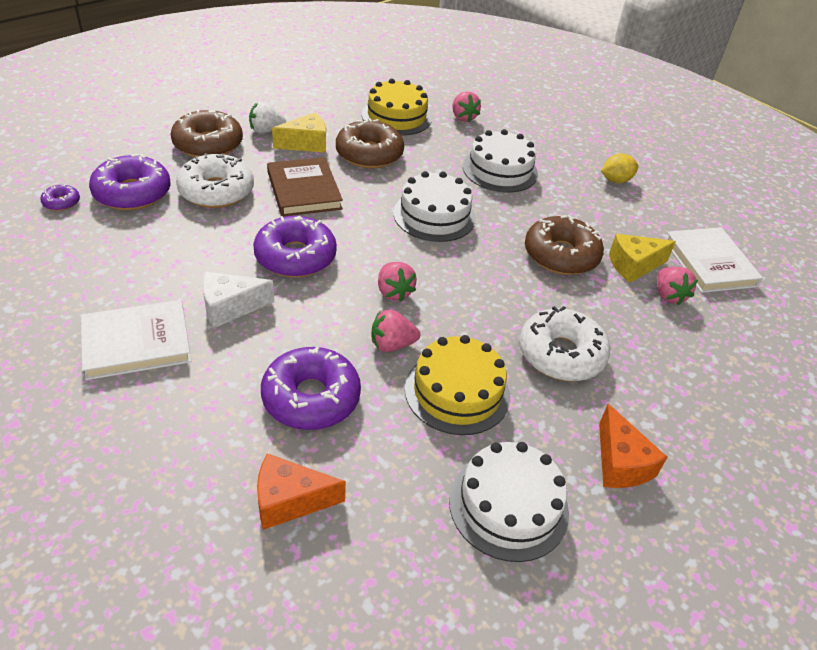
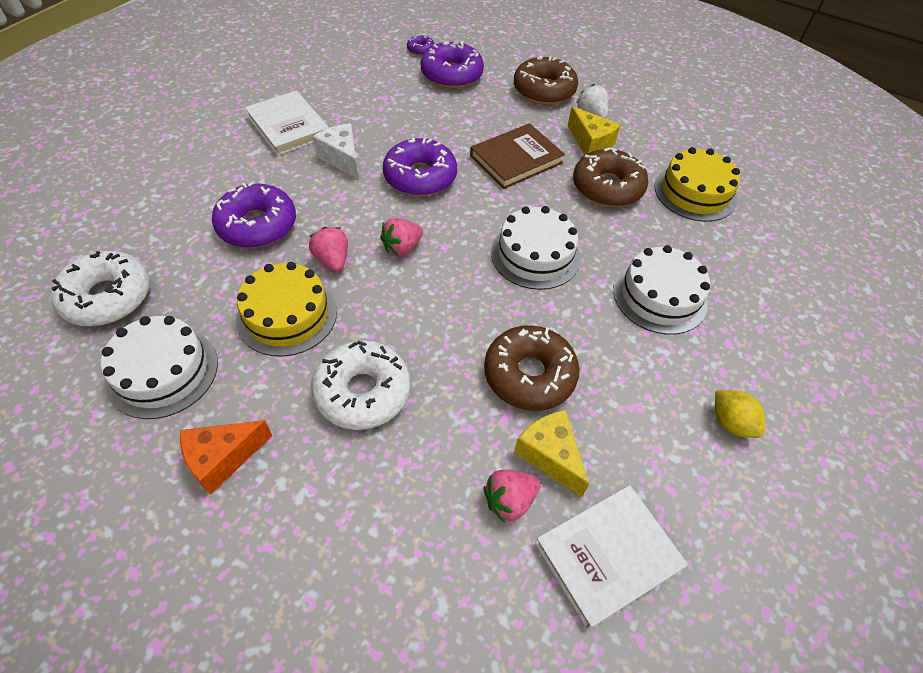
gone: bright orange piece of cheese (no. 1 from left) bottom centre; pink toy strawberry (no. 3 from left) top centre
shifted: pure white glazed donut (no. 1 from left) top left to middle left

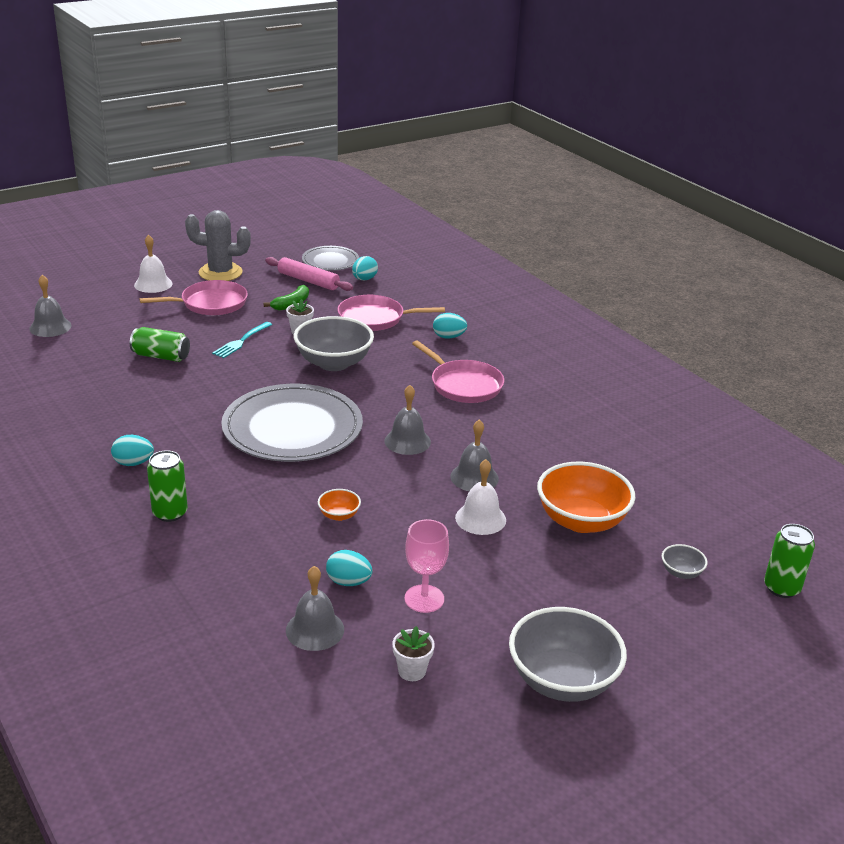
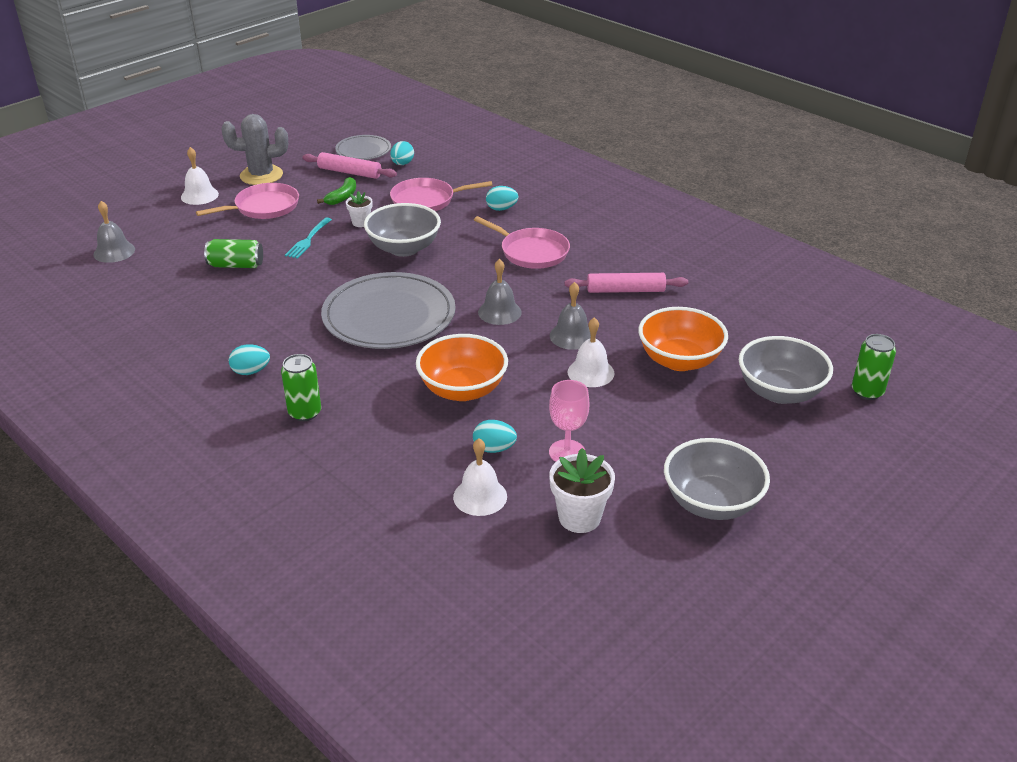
new: pink rolling pin (no. 2 from left) centre
repainted: grey school bell (no. 2 from left) bottom centre to pure white school bell (no. 2 from left) centre
scaled: bright orange serving bowl (no. 1 from left) centre = centre x2.26; pure white plant pot (no. 2 from left) bottom centre = centre x1.68; grey serving bowl (no. 3 from left) middle right = middle right x2.26

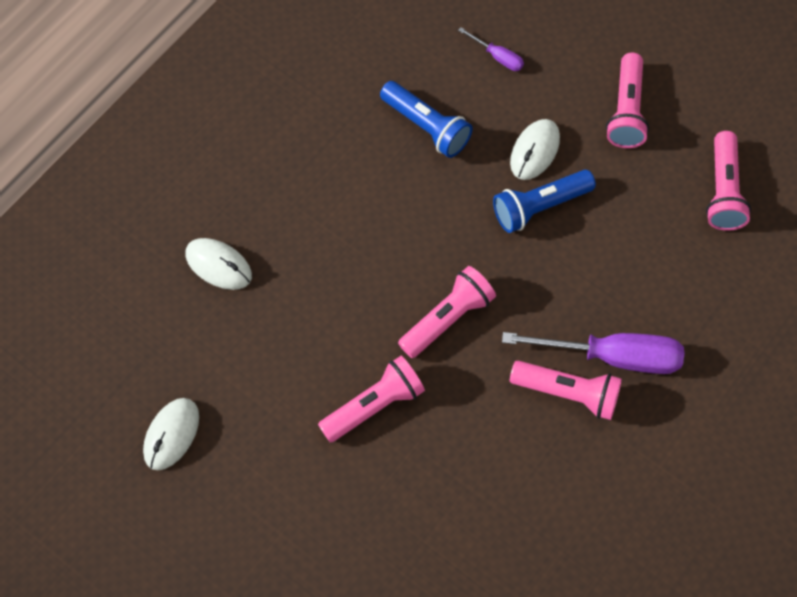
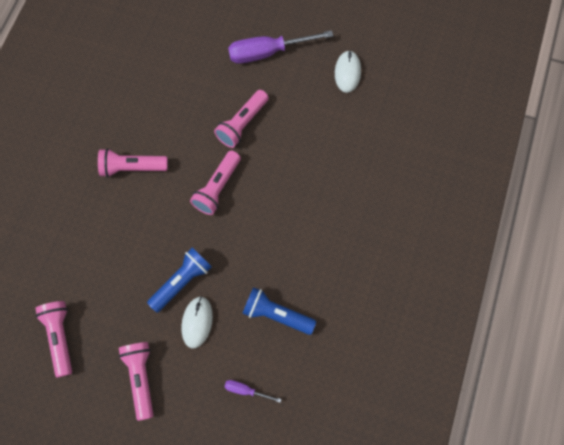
gone: pure white mouse (no. 2 from left) middle left
shifted: royal purple flat screwdriver (no. 2 from left) middle right to top centre

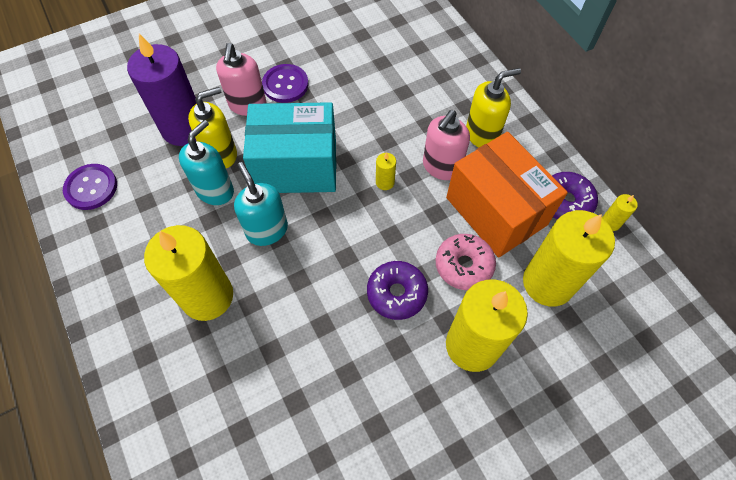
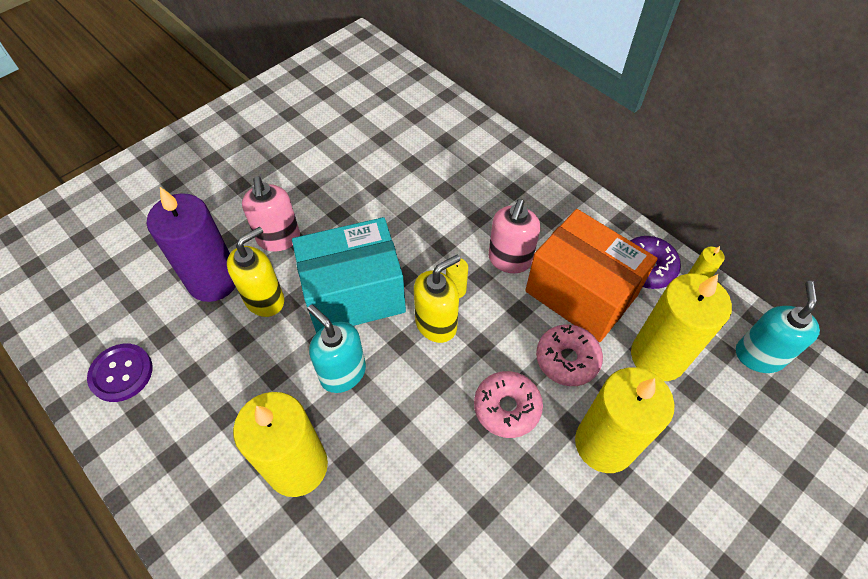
gone: royal purple button (no. 2 from left) top centre
shifted: bright yellow soap pump (no. 2 from left) top right to centre; teal soap pump (no. 1 from left in the first image) middle left to teal soap pump (no. 2 from left) middle right
repainted: royal purple glazed donut (no. 1 from left) centre to pink glazed donut (no. 1 from left) bottom centre

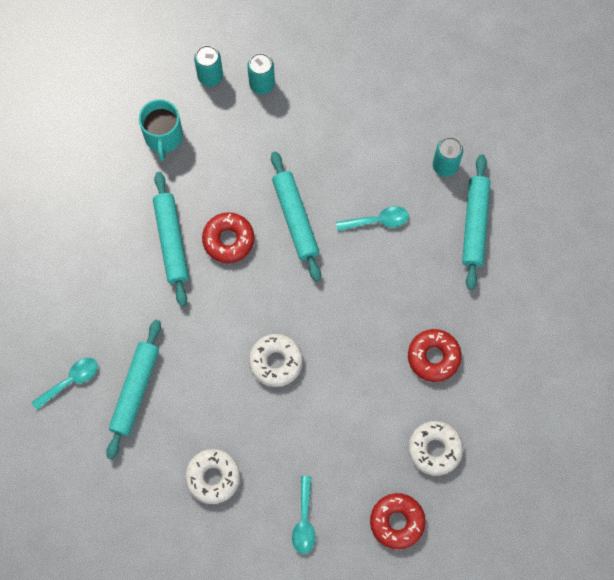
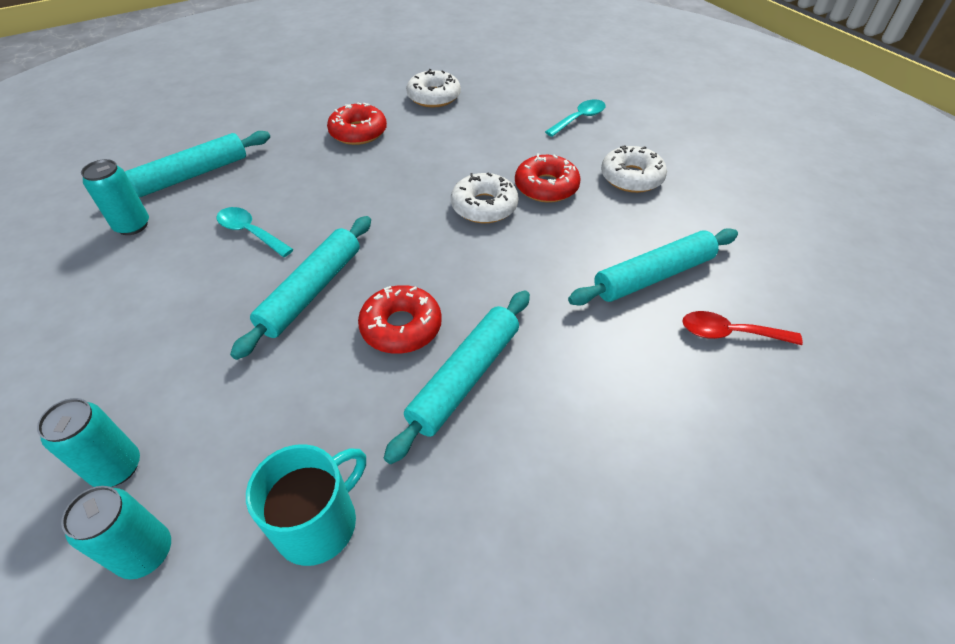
shifted: crimson glazed donut (no. 2 from left in the first image) bottom centre to crimson glazed donut (no. 3 from left) top centre
repainted: teal tablespoon (no. 1 from left) middle left to crimson tablespoon middle right

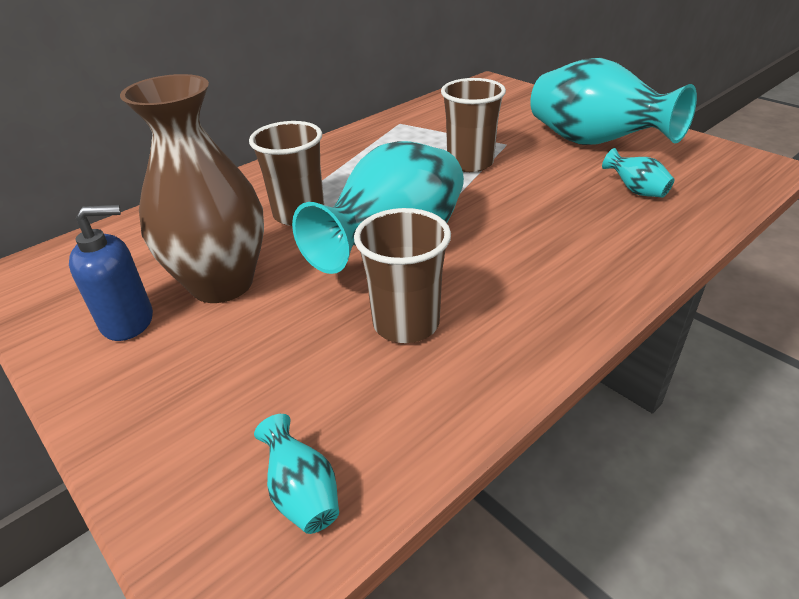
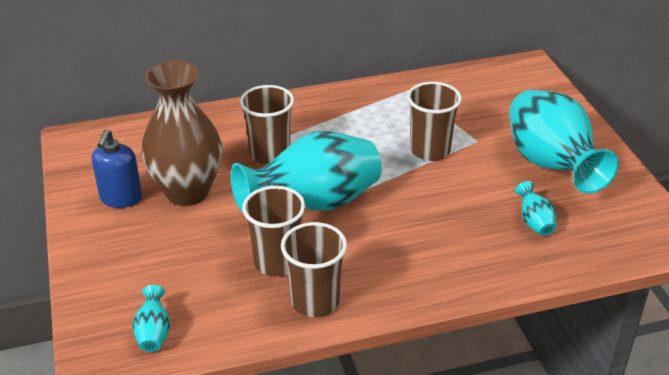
new: russet beaker (no. 3 from left) bottom centre
rotated: royal blue soap pump middle left = middle left 90 degrees clockwise

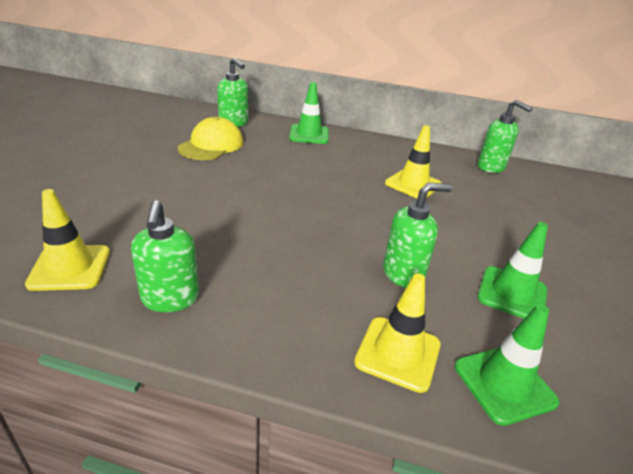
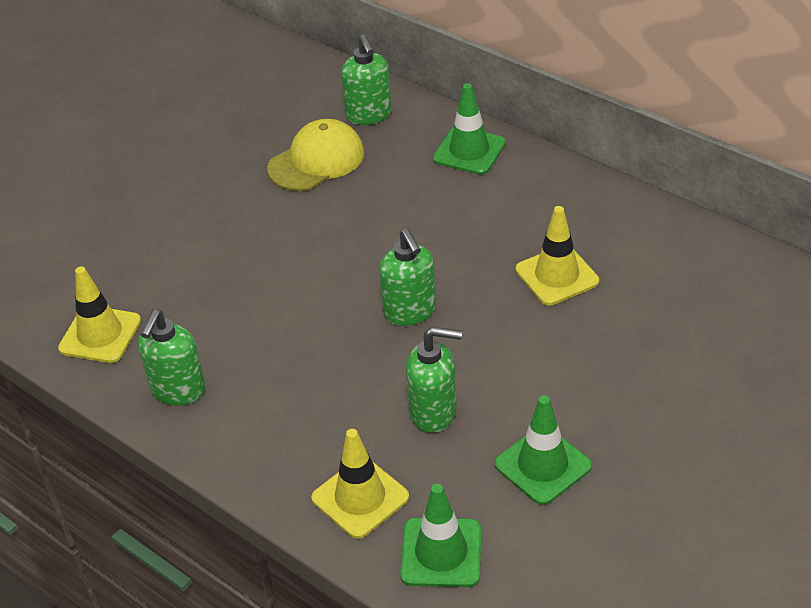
shifted: leaf-green soap pump (no. 4 from left in the first image) top right to leaf-green soap pump (no. 3 from left) centre

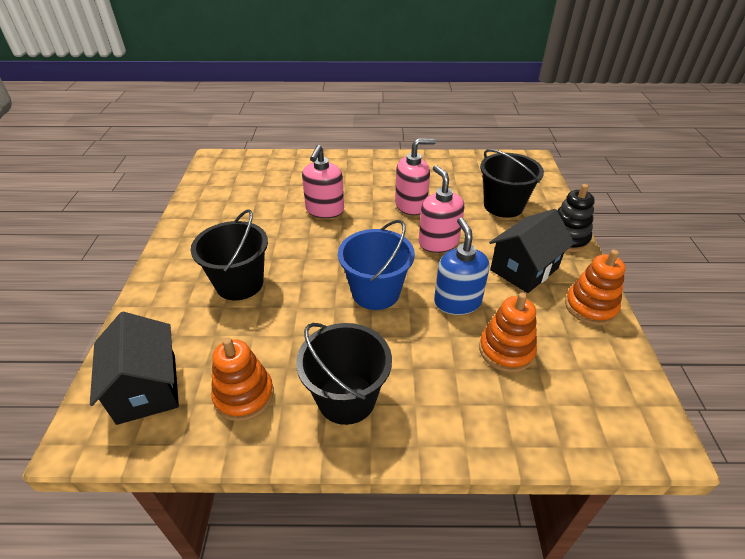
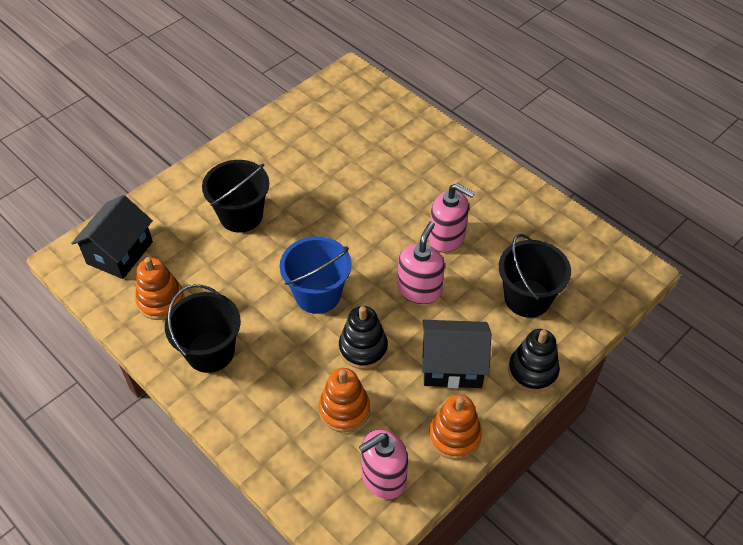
shifted: pink soap pump (no. 1 from left) top centre to bottom centre
swapped: royal blue soap pump centre to jet-black stacking toy (no. 1 from left) centre

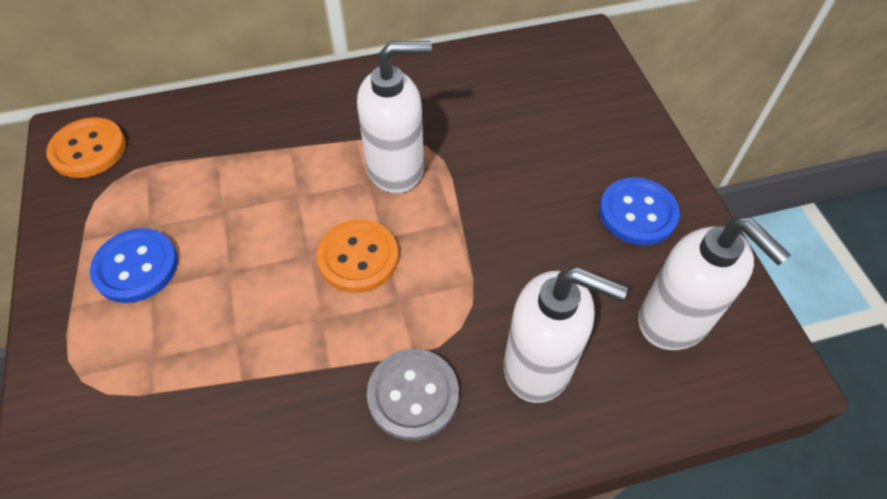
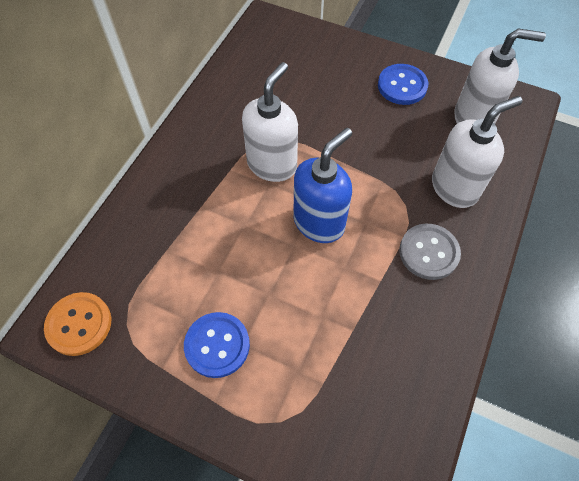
swapped: bright orange button (no. 2 from left) centre to royal blue soap pump centre

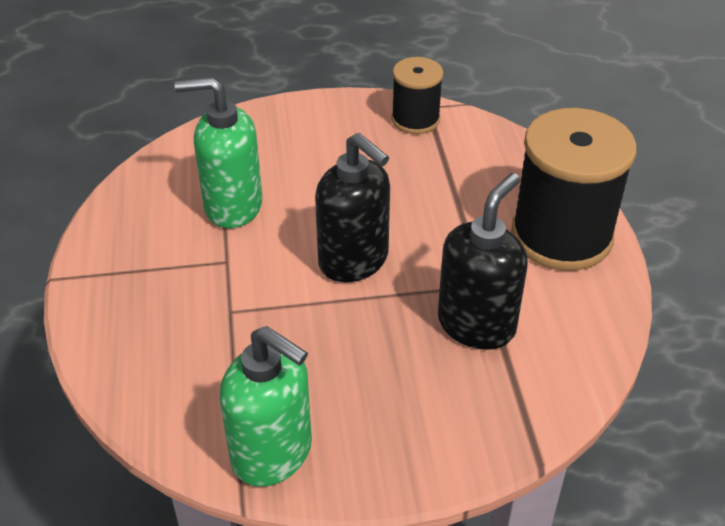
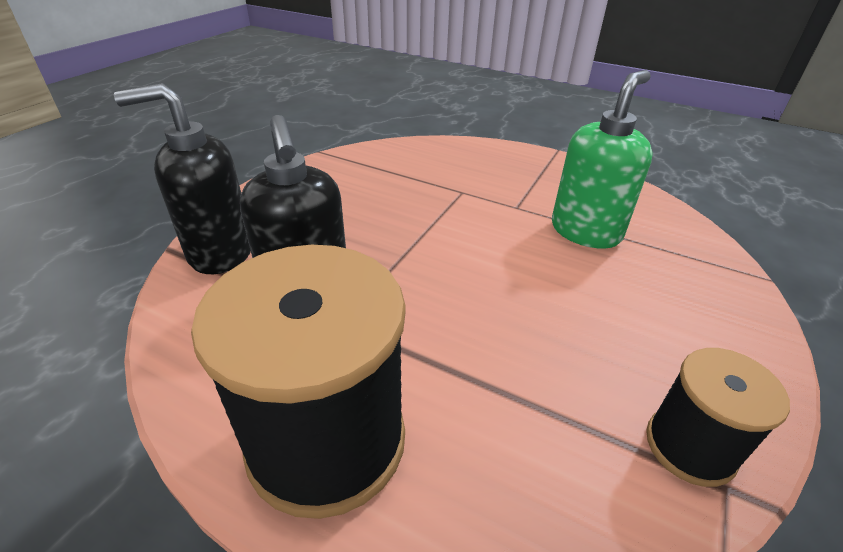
gone: leaf-green soap pump (no. 2 from left) bottom centre
shifted: jet-black soap pump (no. 1 from left) centre to top left

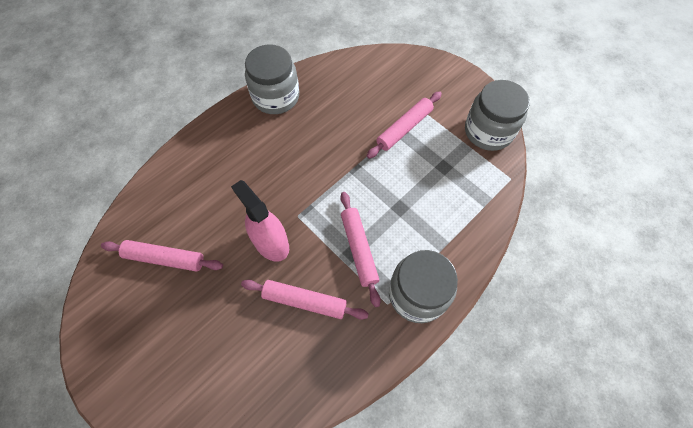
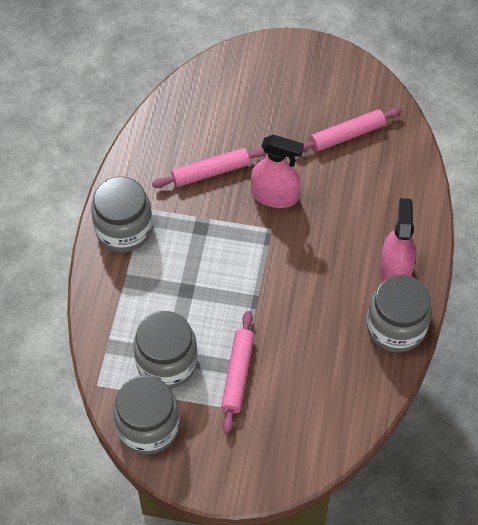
gone: pink rolling pin (no. 3 from left) centre
new: grey jam jar (no. 3 from left) centre; pink sprayer (no. 2 from left) middle right

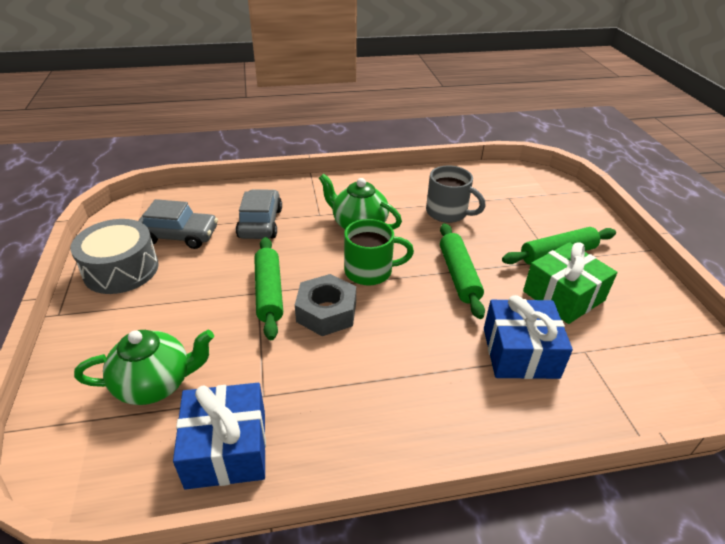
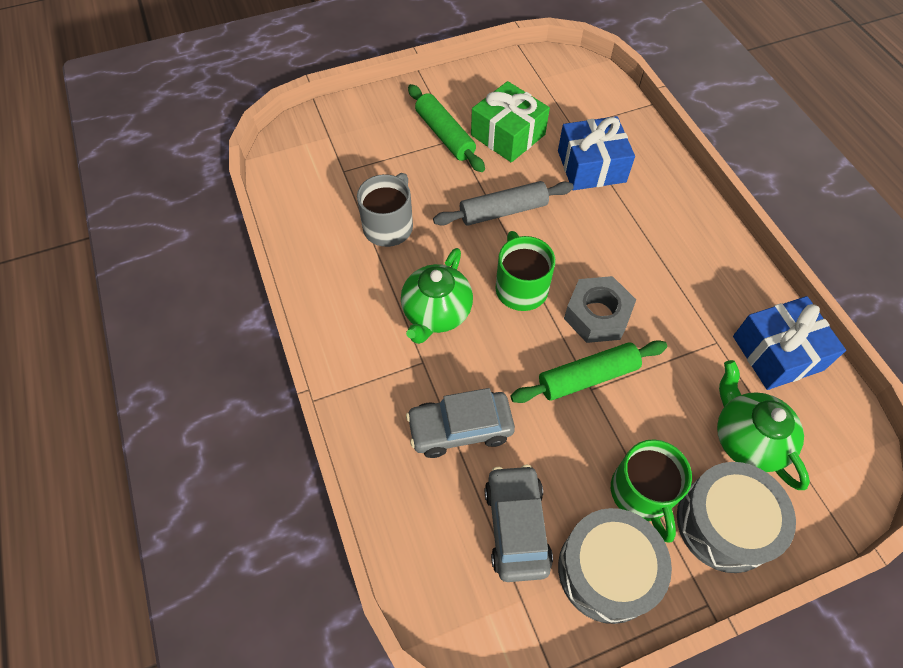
new: leaf-green mug (no. 2 from left) bottom right; grey drum (no. 2 from left) bottom right
repainted: leaf-green rolling pin (no. 2 from left) centre to grey rolling pin top centre

